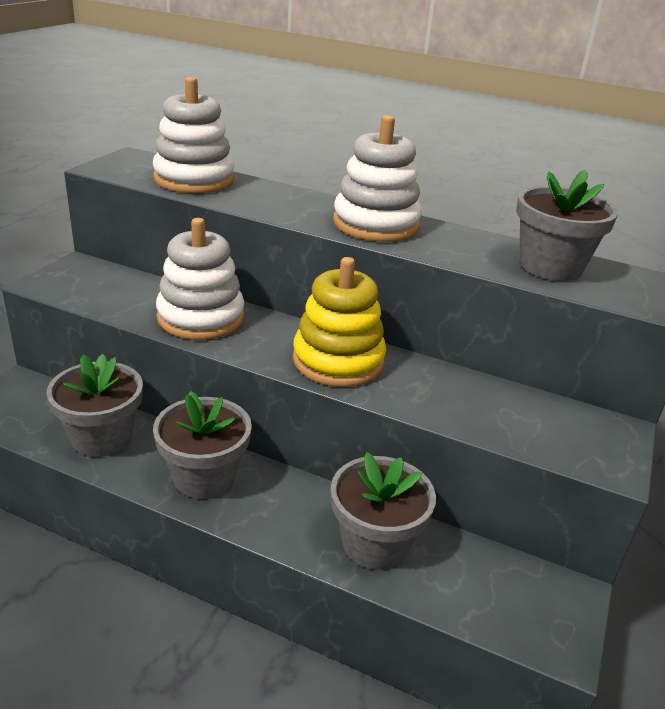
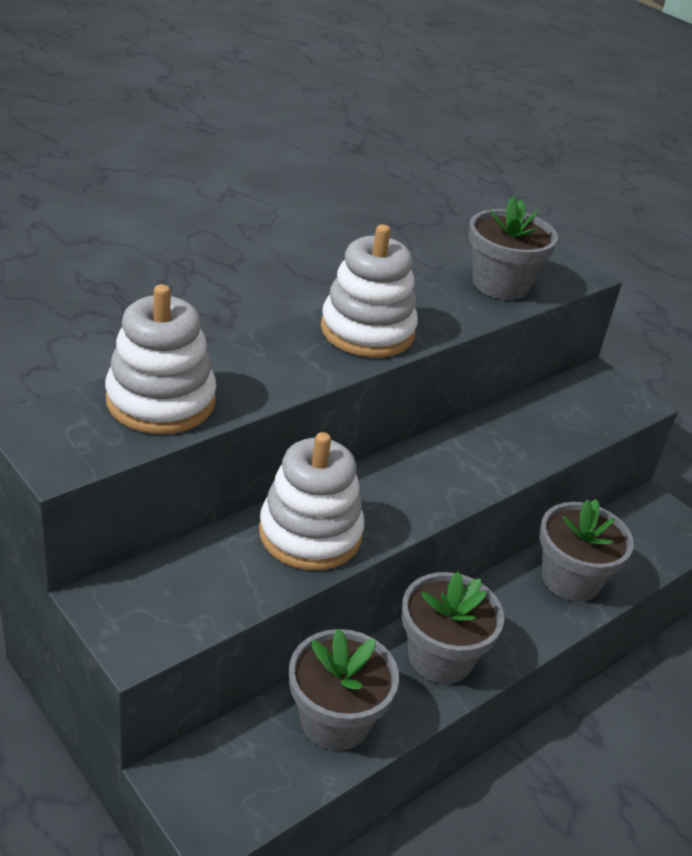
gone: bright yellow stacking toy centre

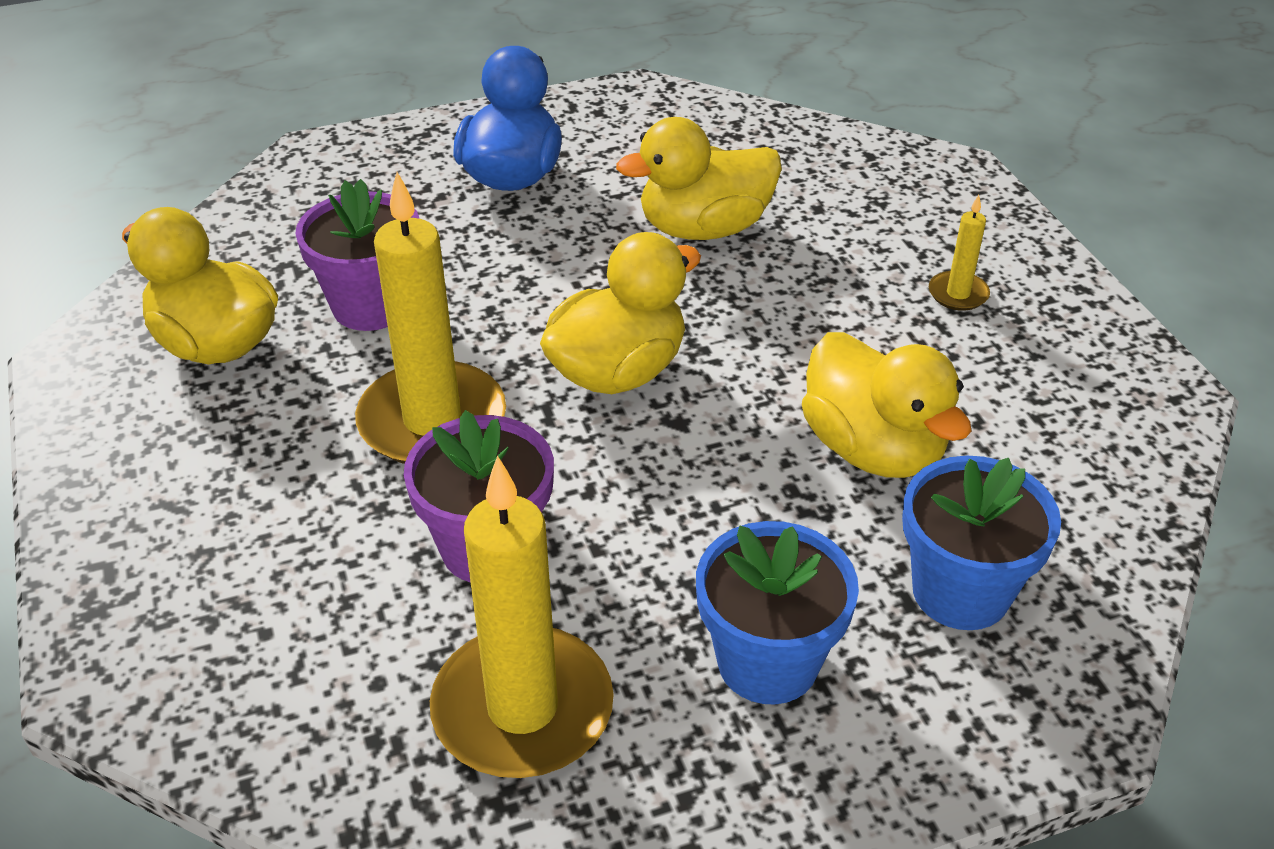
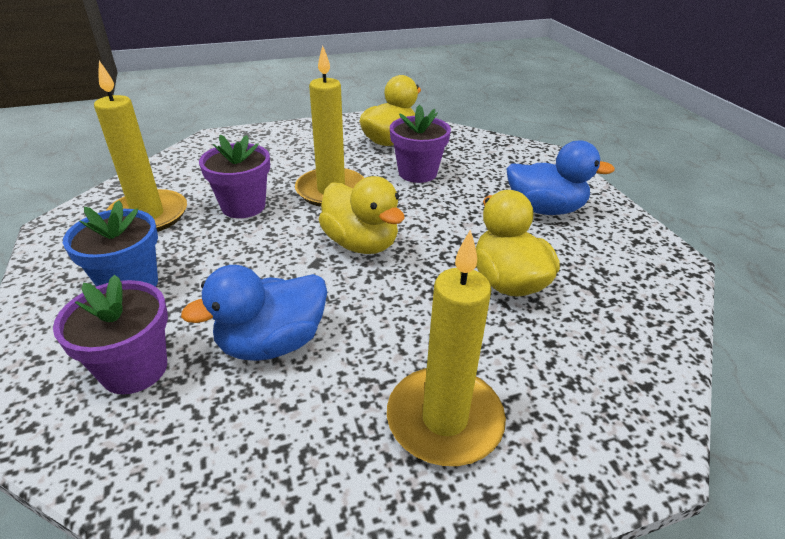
repainted: royal blue plant pot (no. 2 from left) middle right to royal purple plant pot (no. 1 from left) middle left; bright yellow duck (no. 4 from left) middle right to royal blue duck (no. 1 from left) middle left
scaled: bright yellow pillar candle (no. 3 from left) top right = centre x2.22

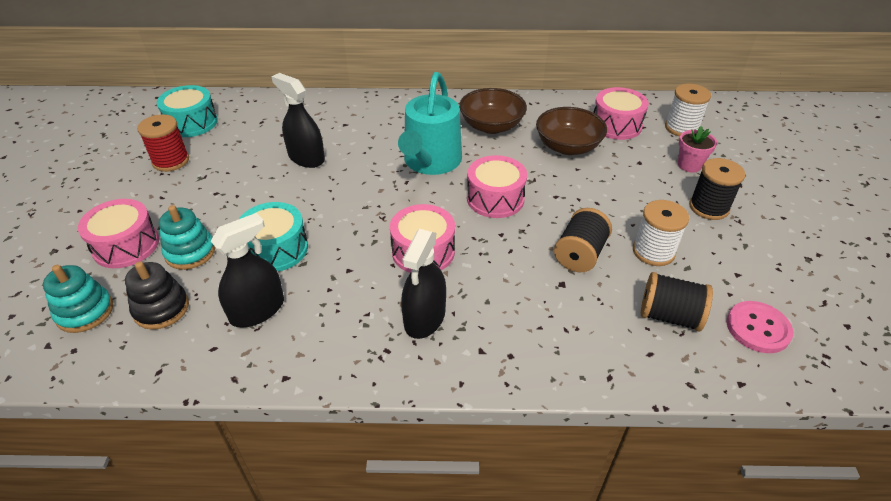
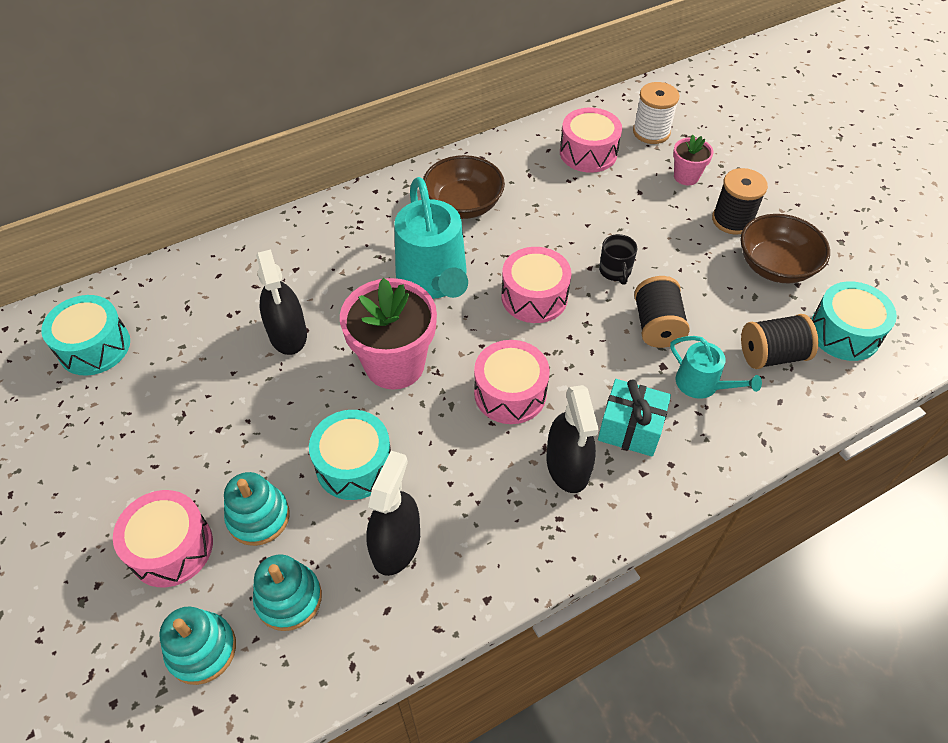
gone: crimson reel of thread top left; pure white reel of thread (no. 1 from left) middle right
new: pink plant pot (no. 1 from left) centre; teal present middle right; jet-black mug centre; teal sprinkling can (no. 2 from left) middle right
shifted: russet serving bowl (no. 2 from left) top centre to middle right
swapped: pink button middle right to teal drum (no. 3 from left) middle right
repainted: jet-black stacking toy middle left to teal stacking toy (no. 3 from left) bottom left
rotated: jet-black sprayer (no. 2 from left in the first image) top centre = middle left 120 degrees counterclockwise

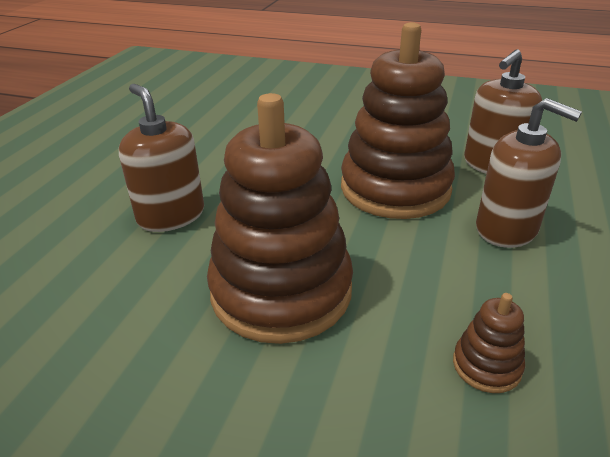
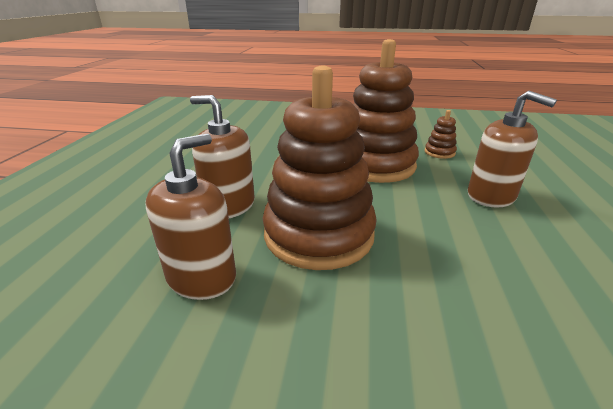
shifted: russet stacking toy (no. 3 from left) bottom right to top right

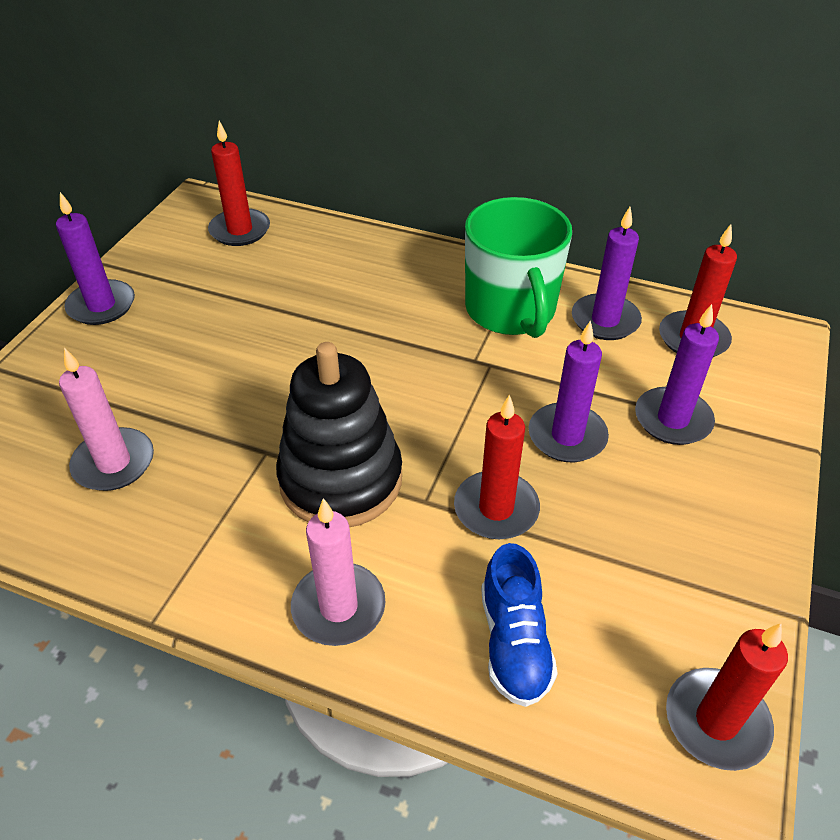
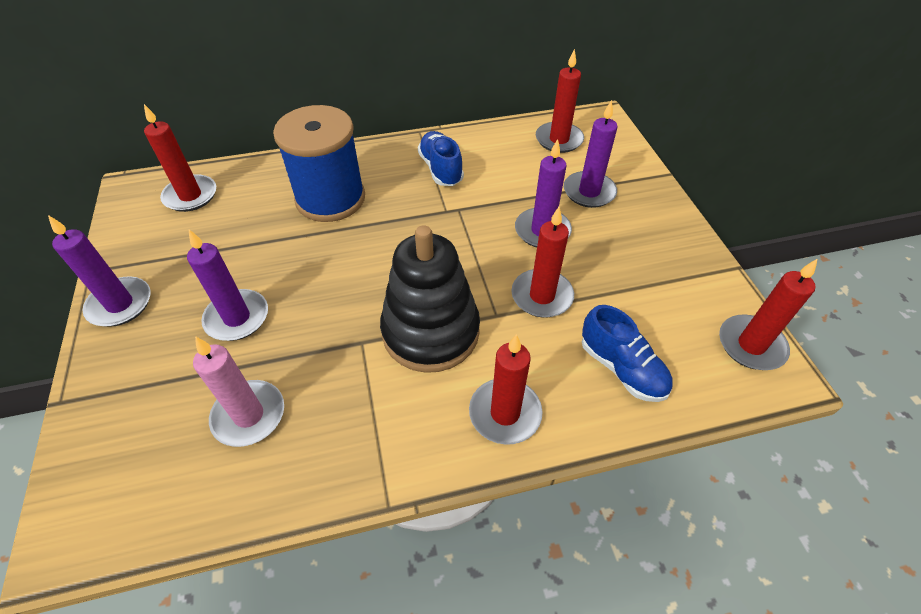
new: royal blue reel of thread top centre
shifted: royal purple pillar candle (no. 3 from left in the first image) top right to royal purple pillar candle (no. 2 from left) middle left
swapped: leaf-green mug top centre to royal blue sneaker (no. 1 from left) top centre
repainted: pink pillar candle (no. 2 from left) bottom centre to crimson pillar candle (no. 2 from left) centre

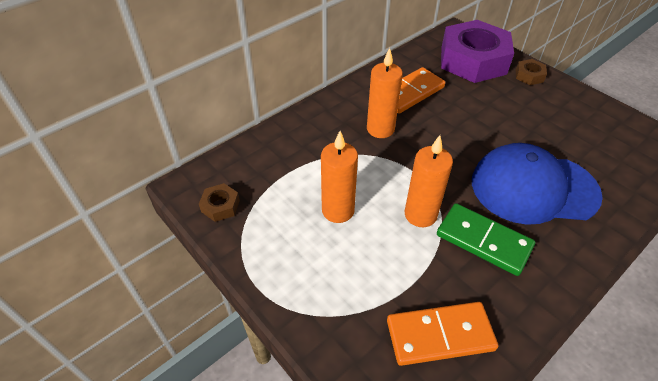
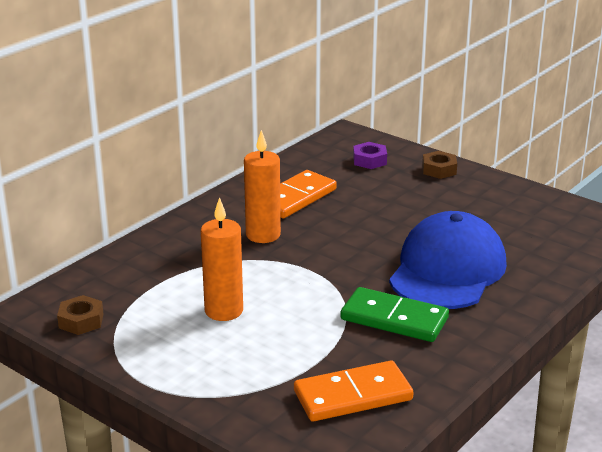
gone: bright orange pillar candle (no. 3 from left) centre
rotated: royal blue cap middle right = middle right 120 degrees clockwise
scaled: royal purple hexagon nut top right = centre x0.40

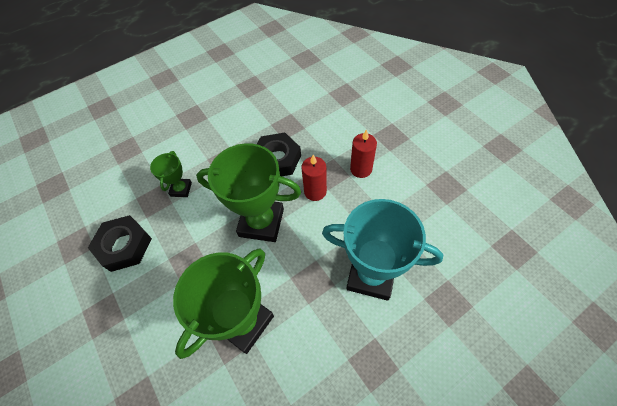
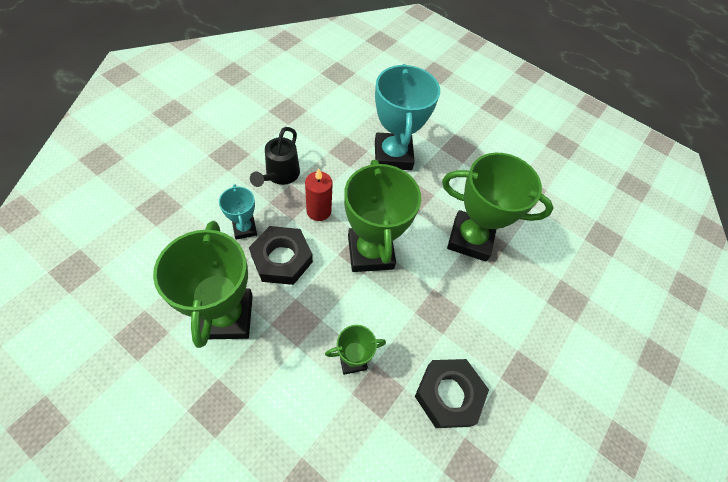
new: leaf-green trophy (no. 1 from left) middle left; teal trophy (no. 1 from left) middle left
swapped: crimson pillar candle (no. 2 from left) centre to jet-black sprinkling can top centre

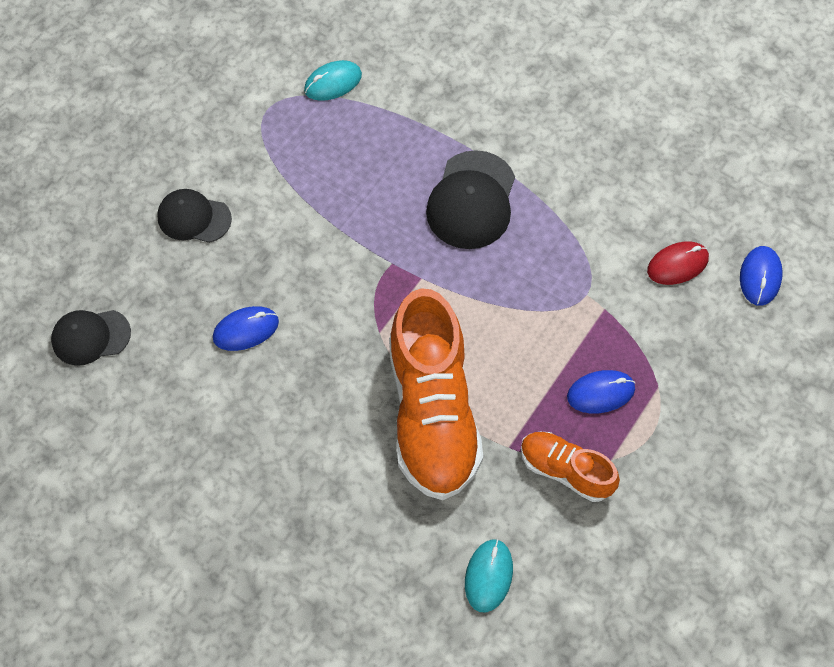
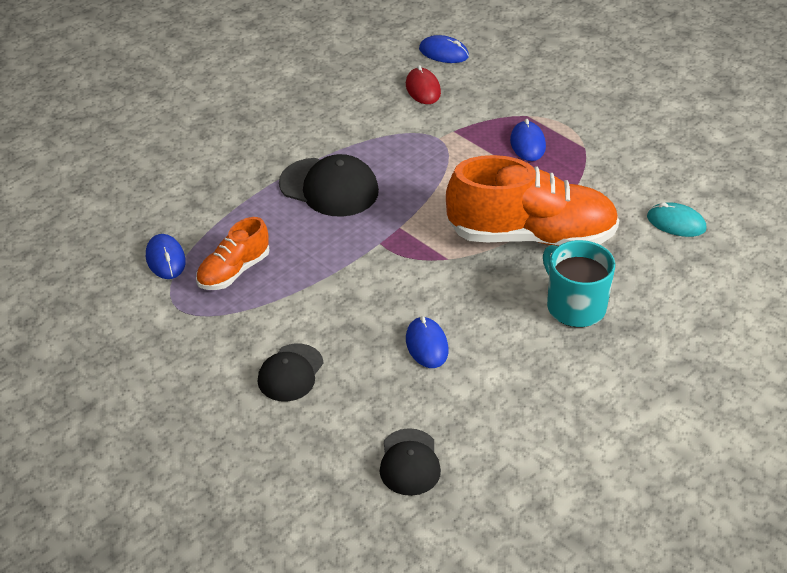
new: teal mug middle right
shifted: bright orange sneaker (no. 2 from left in the first image) bottom right to bright orange sneaker (no. 1 from left) middle left
repainted: teal mouse (no. 1 from left) top centre to royal blue mouse (no. 1 from left) middle left

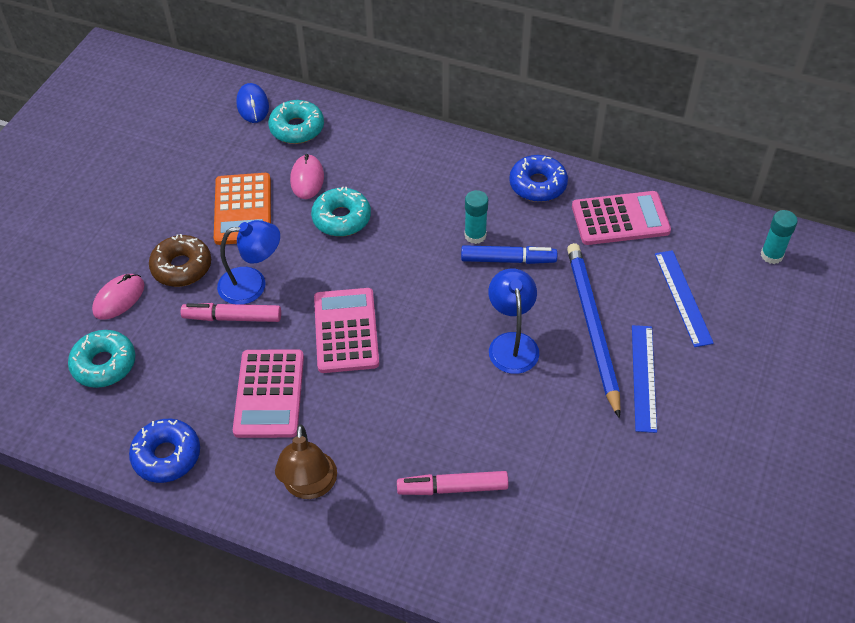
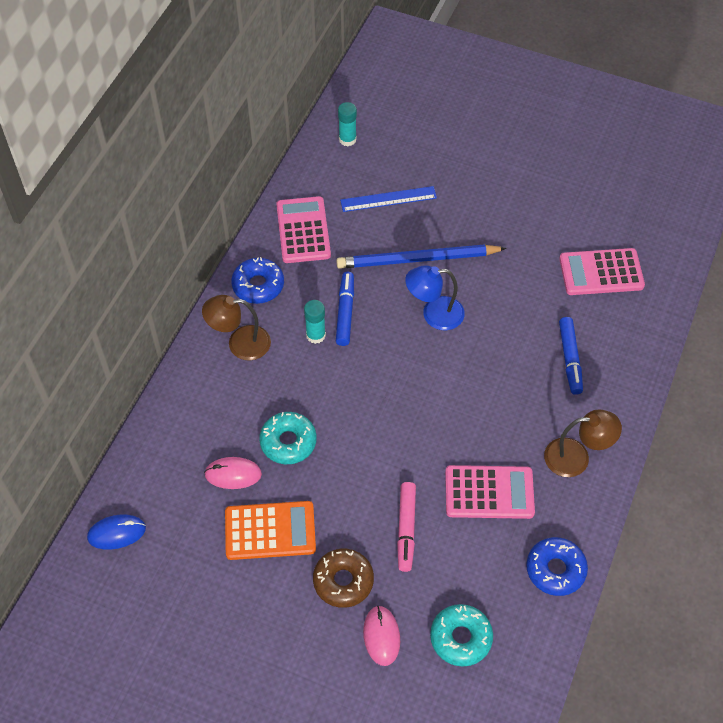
gone: royal blue desk lamp (no. 1 from left) middle left; teal glazed donut (no. 2 from left) top centre; royal blue ruler (no. 1 from left) middle right
new: russet desk lamp (no. 1 from left) middle left
shifted: pink calculator (no. 2 from left in the first image) centre to pink calculator (no. 3 from left) middle right
repainted: pink marker pen (no. 2 from left) bottom centre to royal blue marker pen (no. 2 from left) middle right
rotated: pink mouse (no. 1 from left in the first image) middle left = bottom centre 45 degrees clockwise

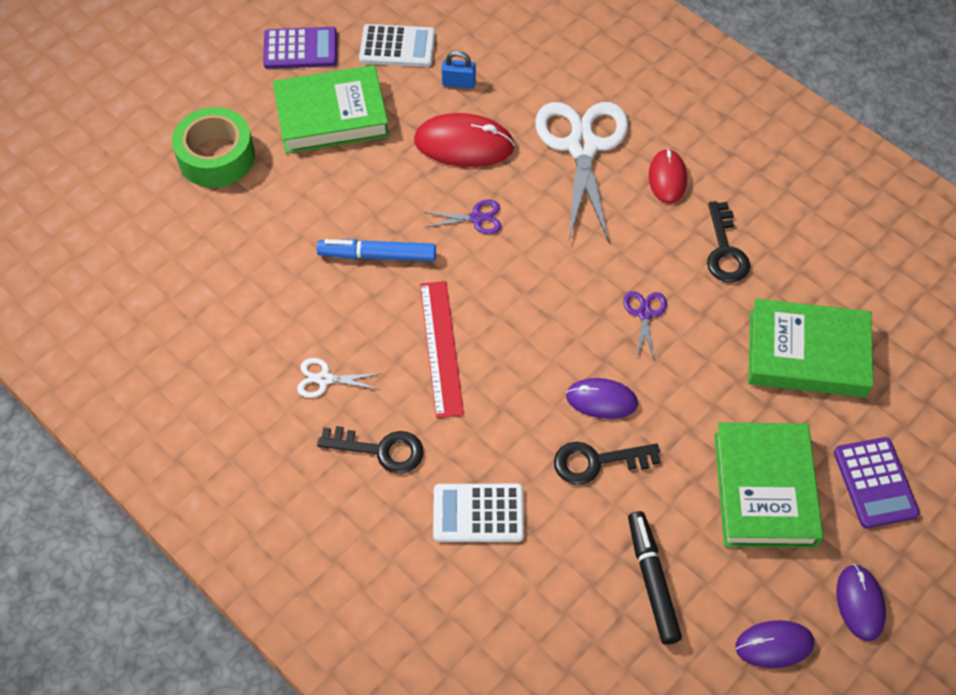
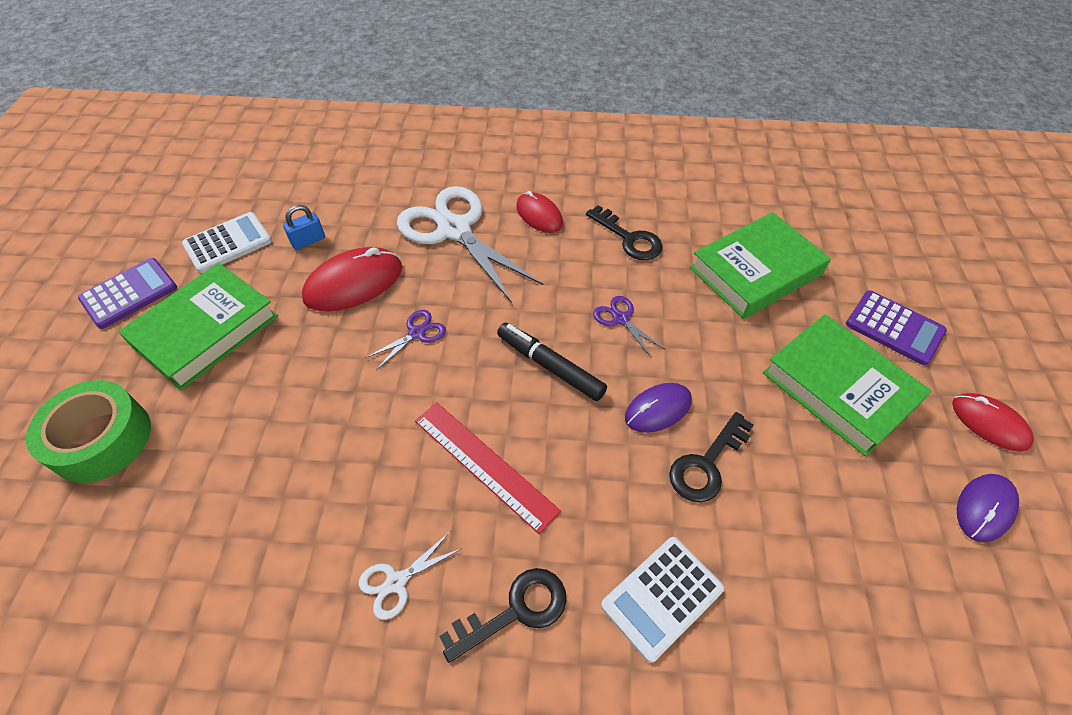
gone: royal blue marker pen centre
shifted: jet-black marker pen bottom right to centre
repainted: royal purple mouse (no. 3 from left) bottom right to crimson mouse (no. 3 from left) middle right

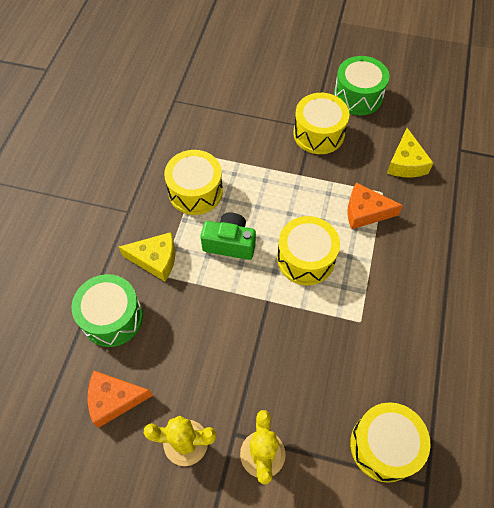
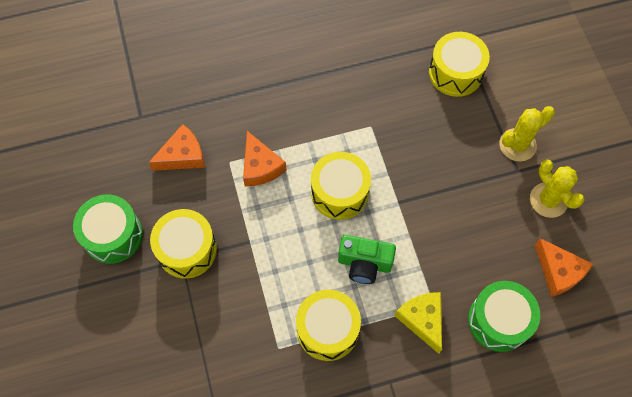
repainted: bright yellow piece of cheese (no. 2 from left) top right to bright orange piece of cheese (no. 1 from left) middle left
rotated: leaf-green photo camera centre = centre 60 degrees counterclockwise

